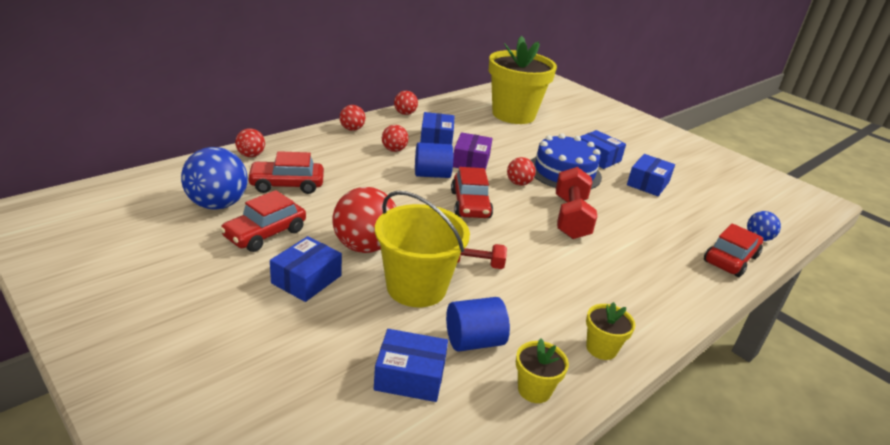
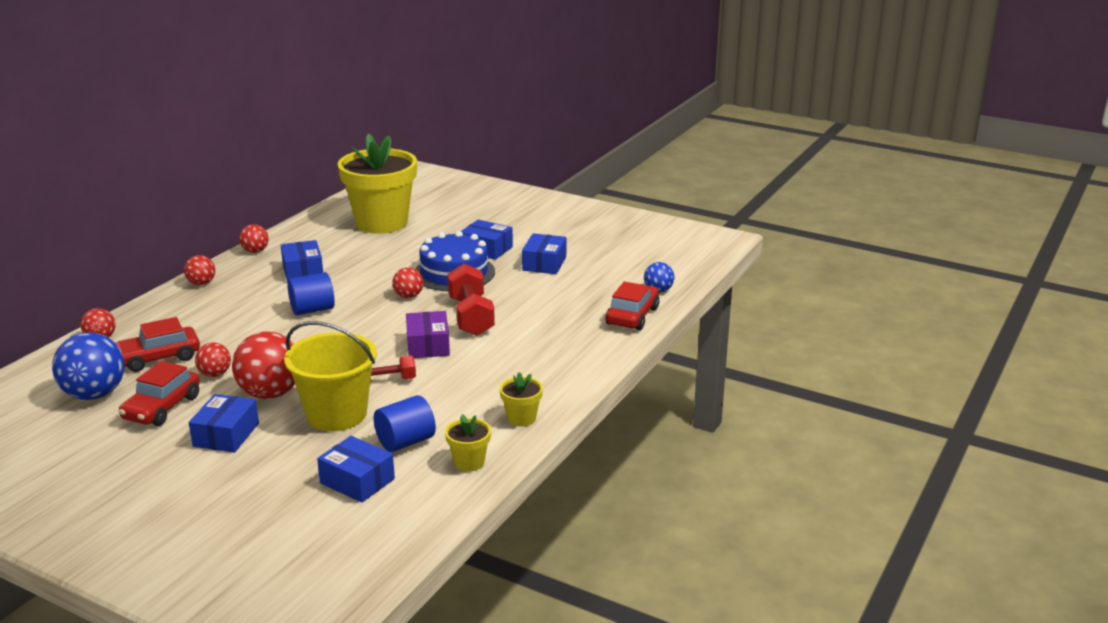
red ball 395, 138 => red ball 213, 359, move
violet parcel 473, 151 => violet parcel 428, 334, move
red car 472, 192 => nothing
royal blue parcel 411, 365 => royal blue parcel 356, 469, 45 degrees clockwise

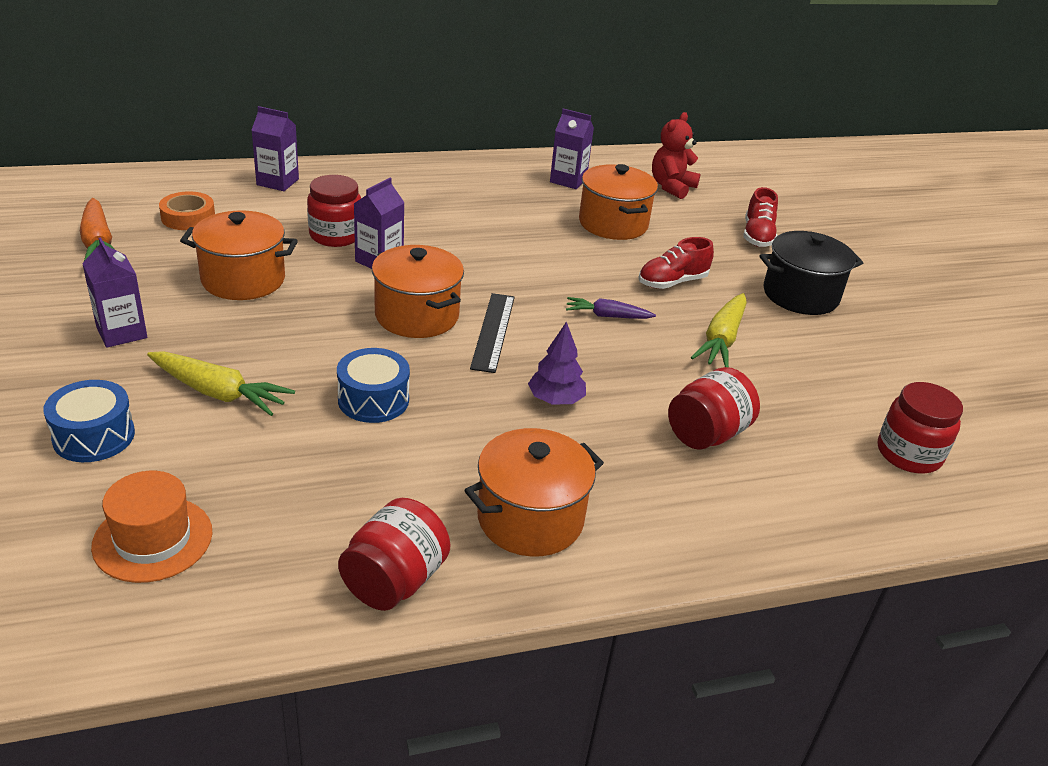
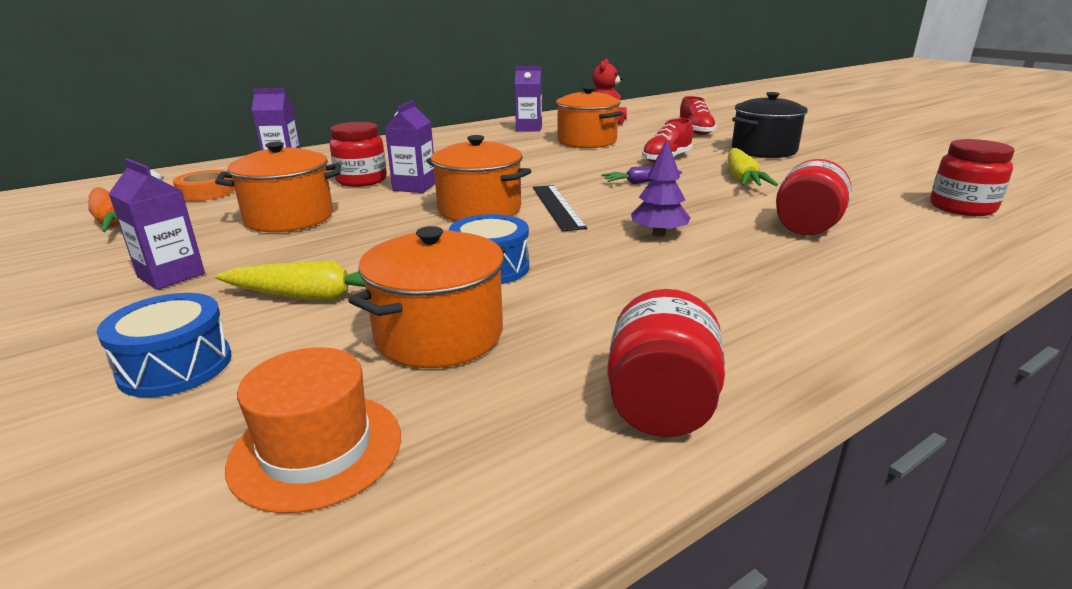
orange-coloured stockpot 534, 492 => orange-coloured stockpot 427, 297, move

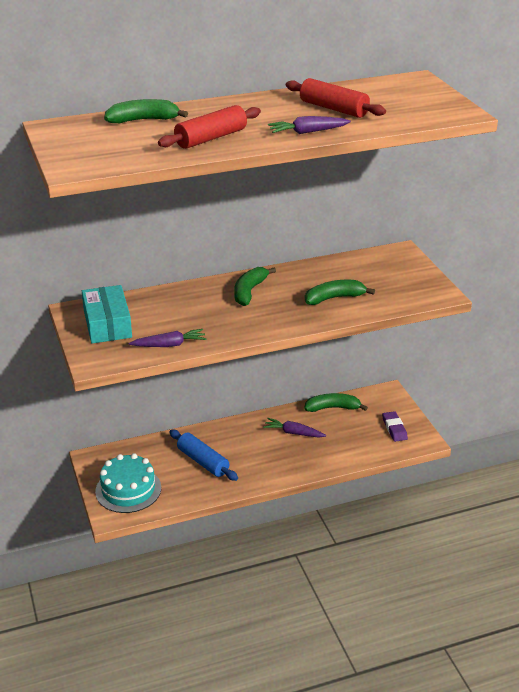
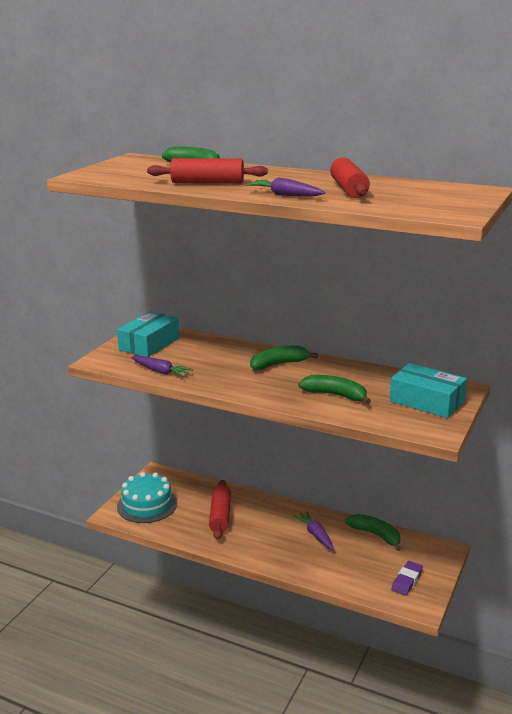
royal blue rolling pin 203, 455 => red rolling pin 220, 510
nothing => teal parcel 428, 390

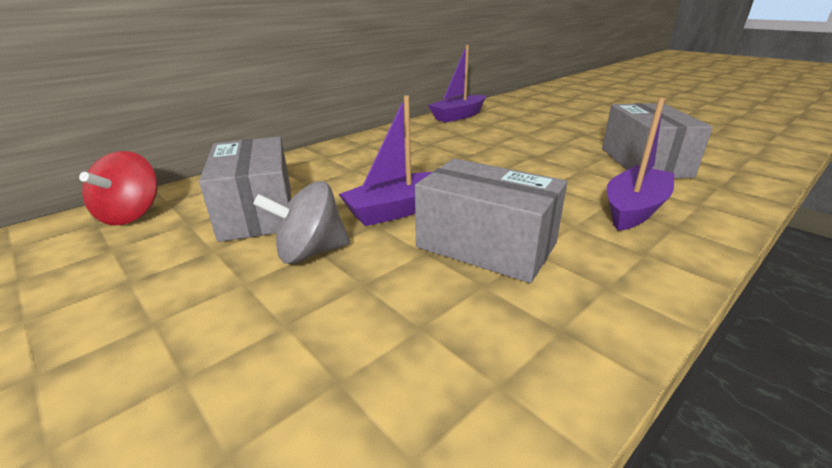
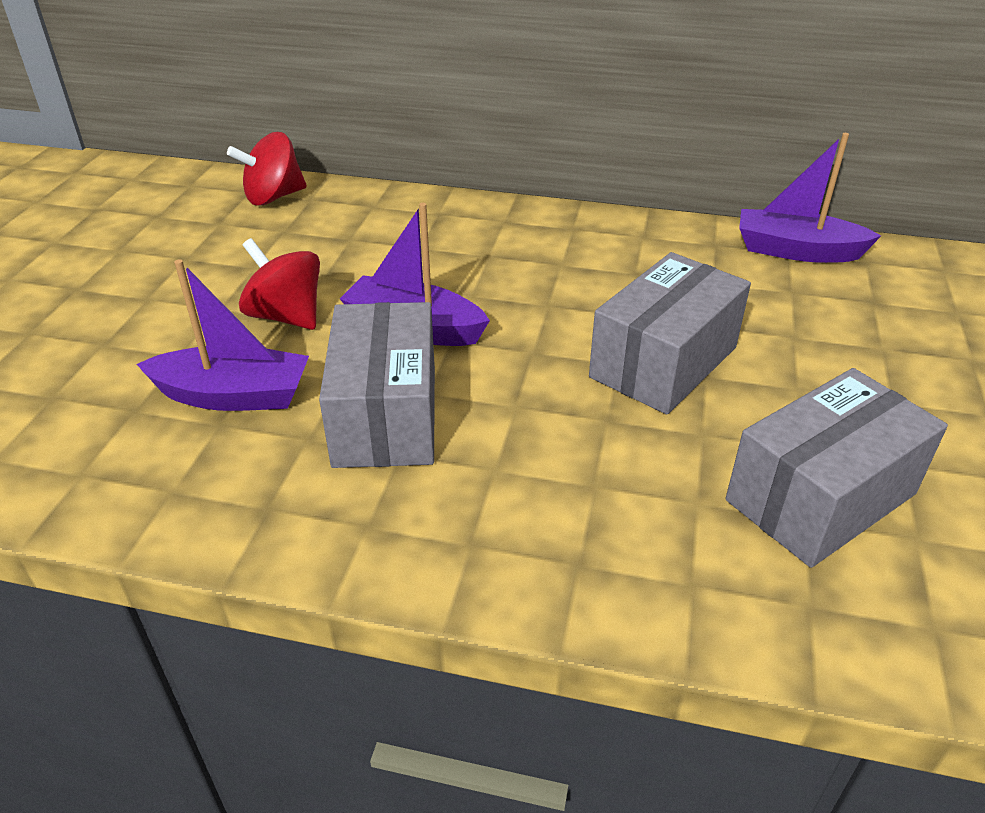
violet boat 640, 164 => violet boat 223, 335, move
grey parcel 245, 189 => grey parcel 670, 333, move
grey toy top 301, 222 => red toy top 279, 284

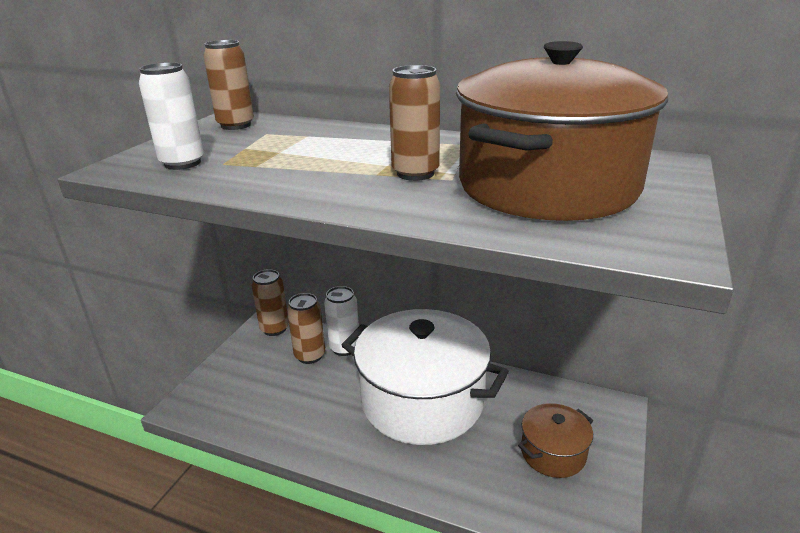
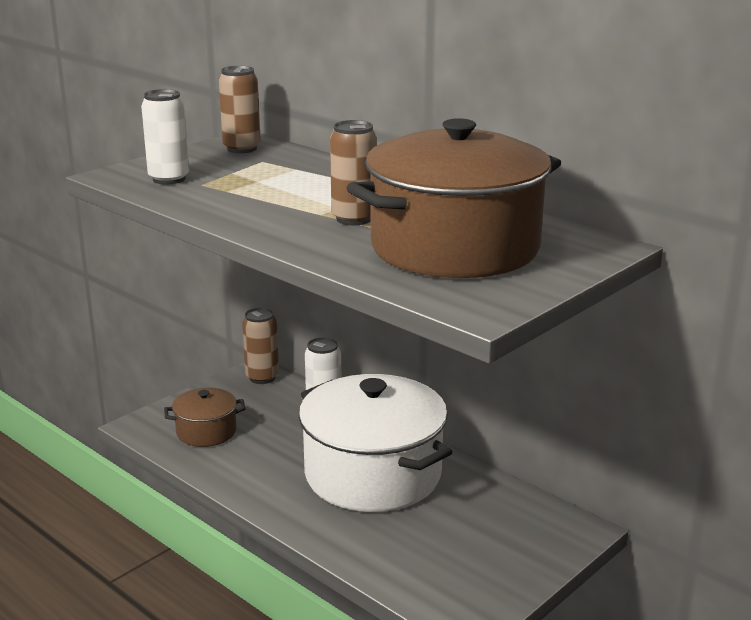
brown can 306, 328 => nothing
brown stockpot 555, 440 => brown stockpot 204, 417, move

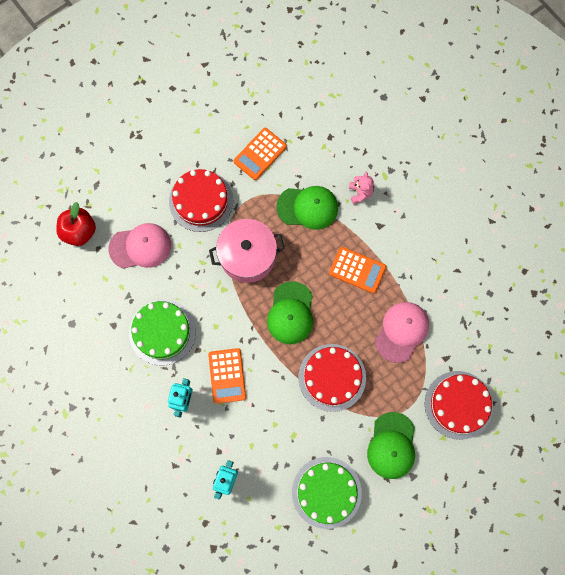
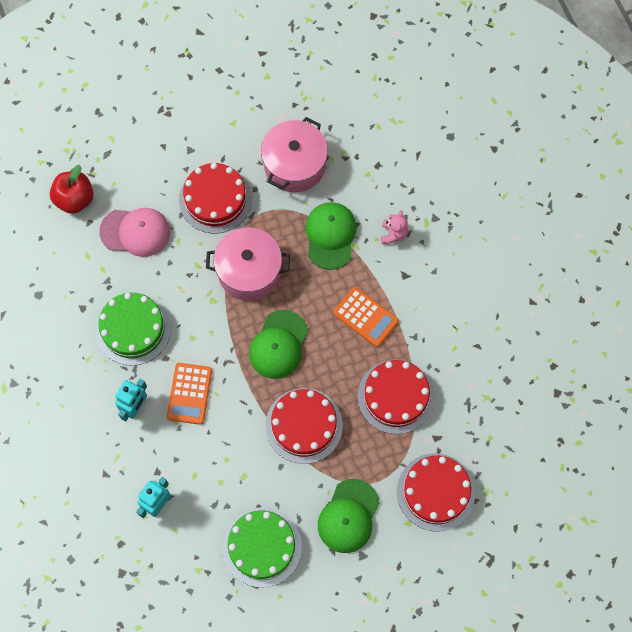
orange-coloured calculator 260, 154 => pink stockpot 294, 154
leaf-green baseball cap 307, 208 => leaf-green baseball cap 331, 236, 105 degrees counterclockwise
pink baseball cap 402, 332 => red cake 396, 396

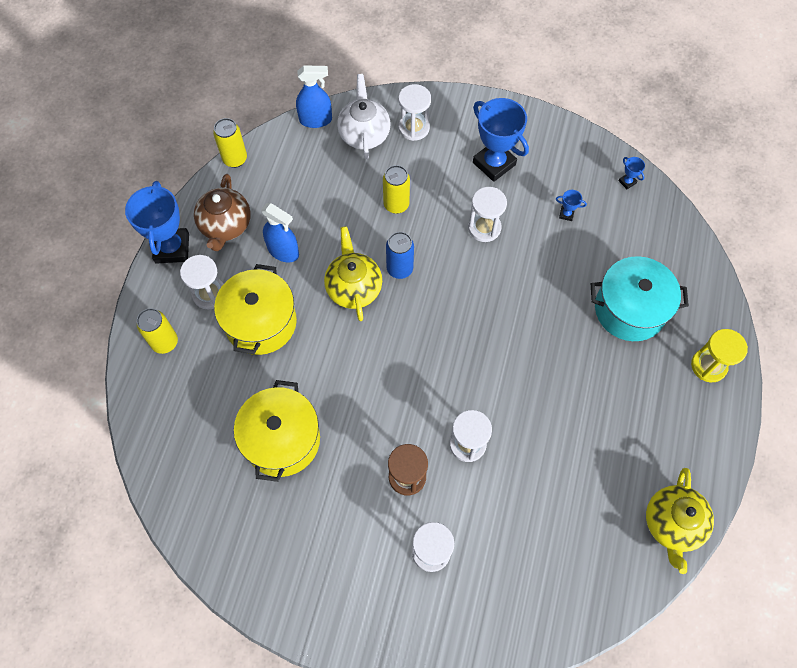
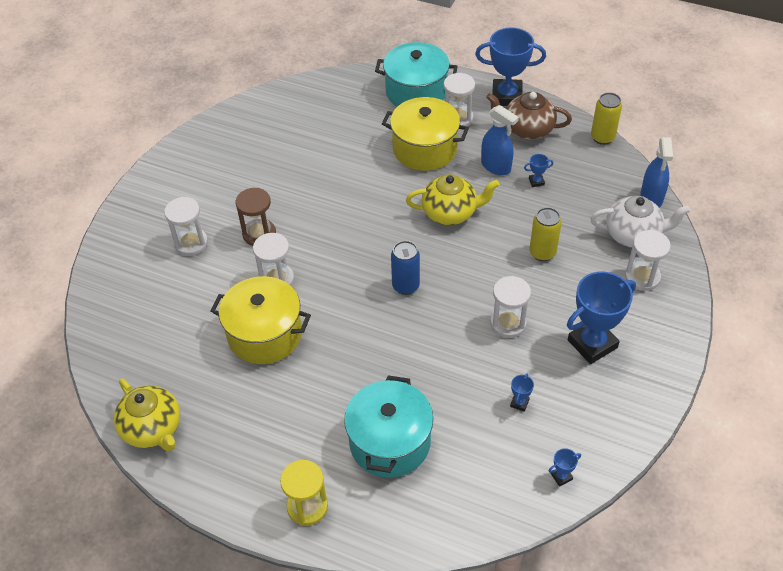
royal blue spray cleaner 280, 232 => royal blue spray cleaner 500, 140, 90 degrees counterclockwise
royal blue can 400, 255 => royal blue can 405, 268, move
yellow can 157, 331 => teal stockpot 416, 74
yellow stockpot 277, 431 => yellow stockpot 260, 320, move
yellow tea pot 680, 521 => yellow tea pot 147, 414, 150 degrees counterclockwise
nothing => royal blue trophy 538, 170

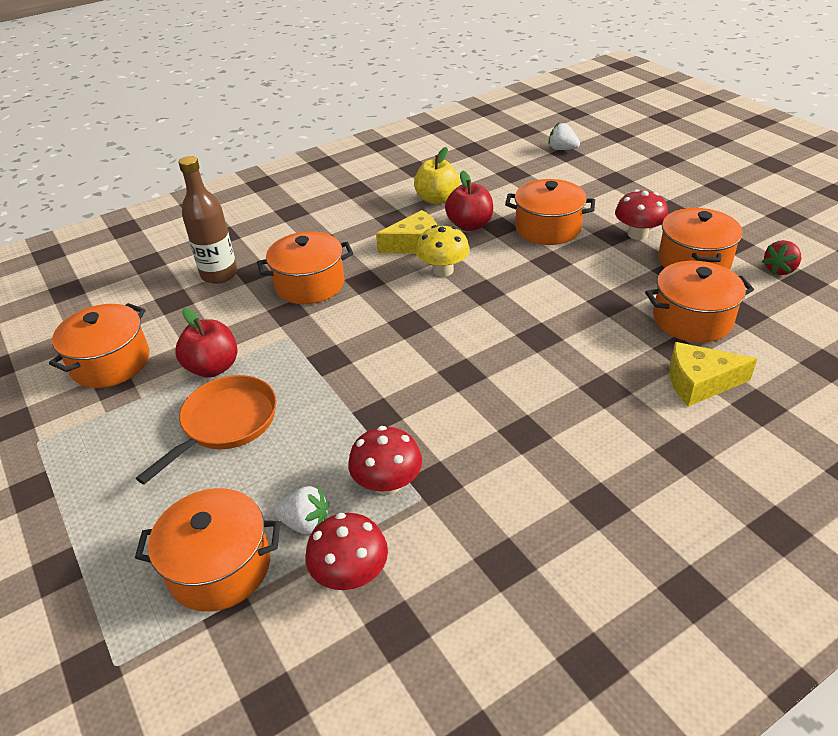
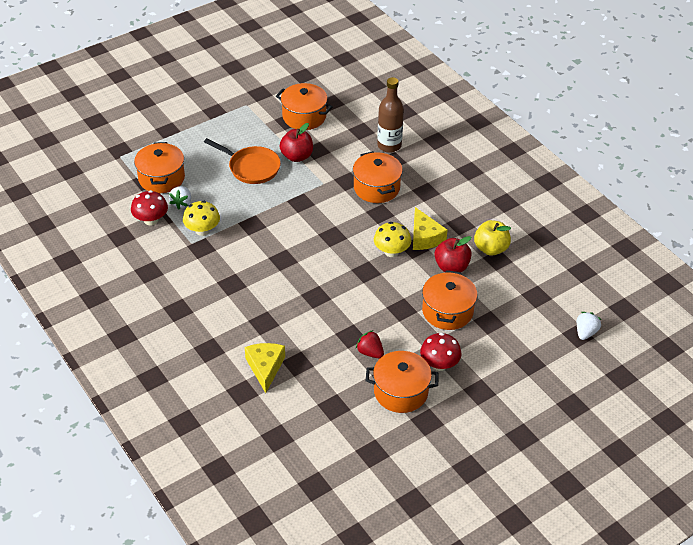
red toy strawberry 781, 257 => red toy strawberry 370, 344, move
orange-coloured stockpot 699, 302 => nothing
red toadstool 385, 460 => yellow toadstool 201, 218

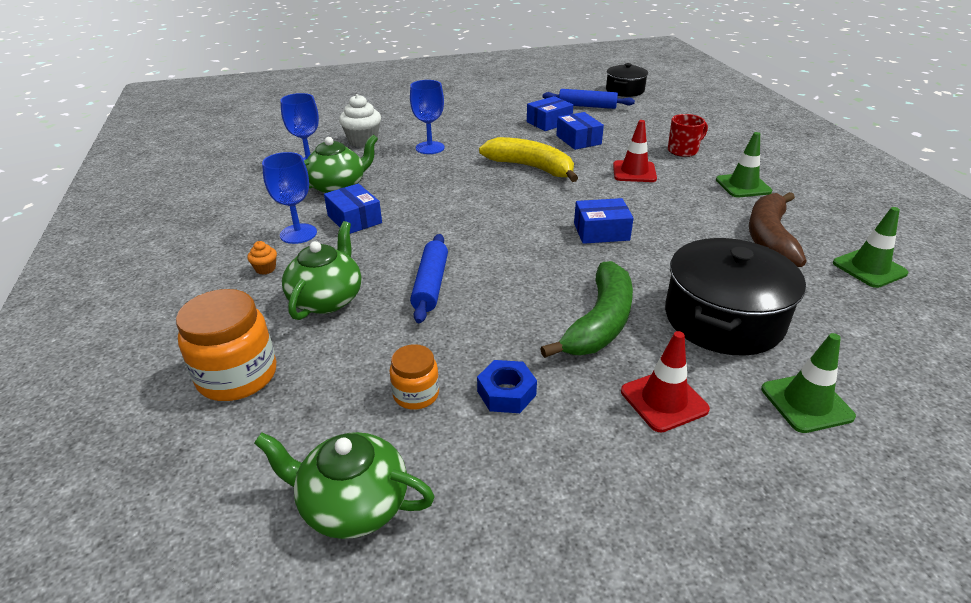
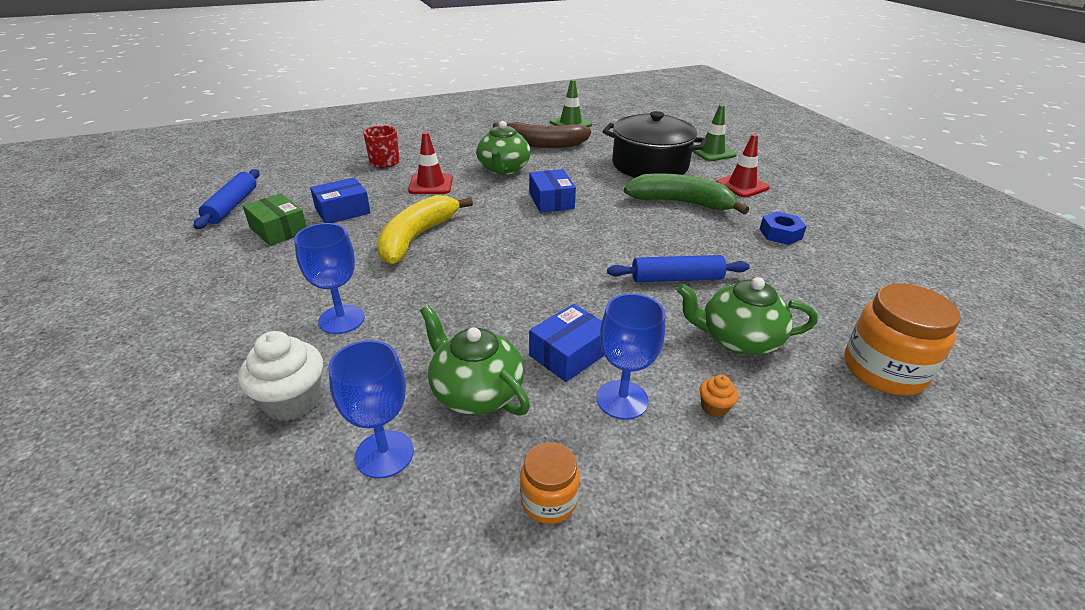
ebony stockpot 627, 80 => nothing
royal blue parcel 550, 113 => leaf-green parcel 275, 219
leaf-green safety cone 744, 164 => nothing
orange-coloured jar 414, 377 => orange-coloured jar 550, 483, move
leaf-green tea pot 344, 485 => leaf-green tea pot 503, 148, move

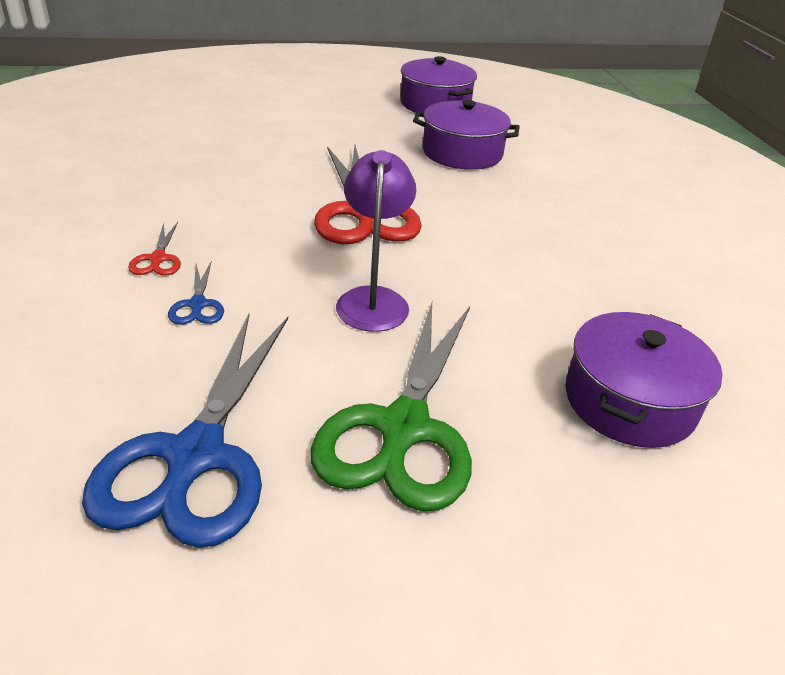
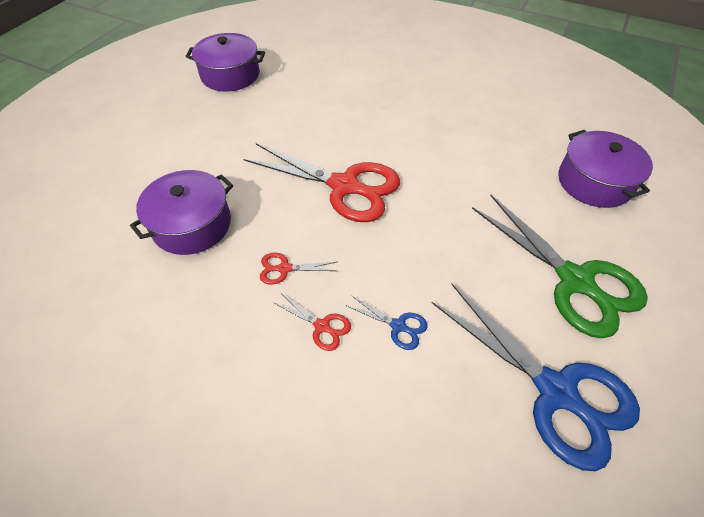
violet stockpot 466, 135 => violet stockpot 181, 212, move
violet desk lamp 376, 241 => nothing
nothing => red scissors 298, 269

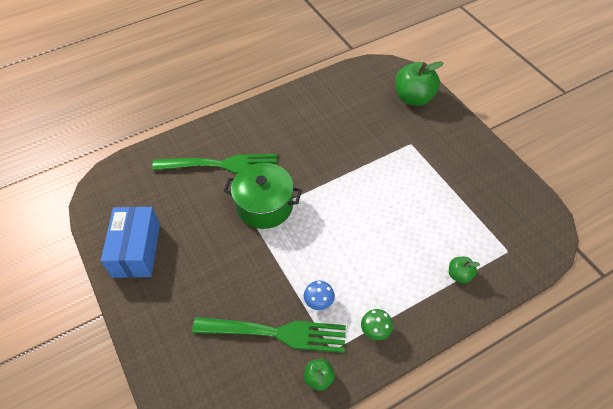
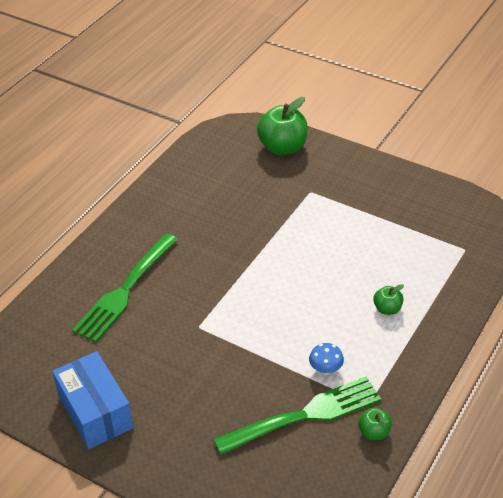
leaf-green fork 215, 164 => leaf-green fork 125, 287, 150 degrees clockwise
leaf-green stockpot 263, 196 => nothing
leaf-green toy apple 464, 270 => leaf-green toy apple 388, 299, move
leaf-green toadstool 377, 324 => nothing

